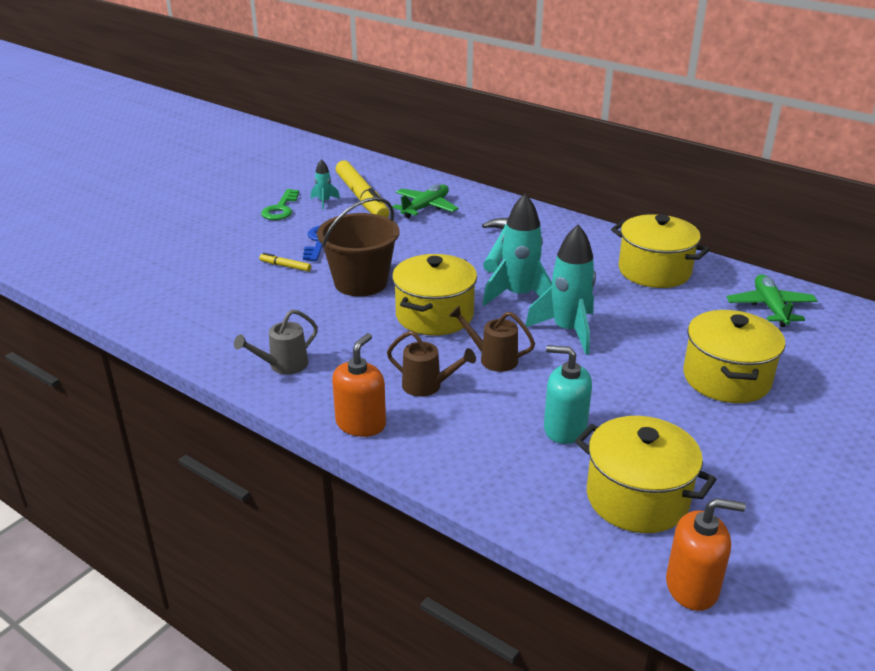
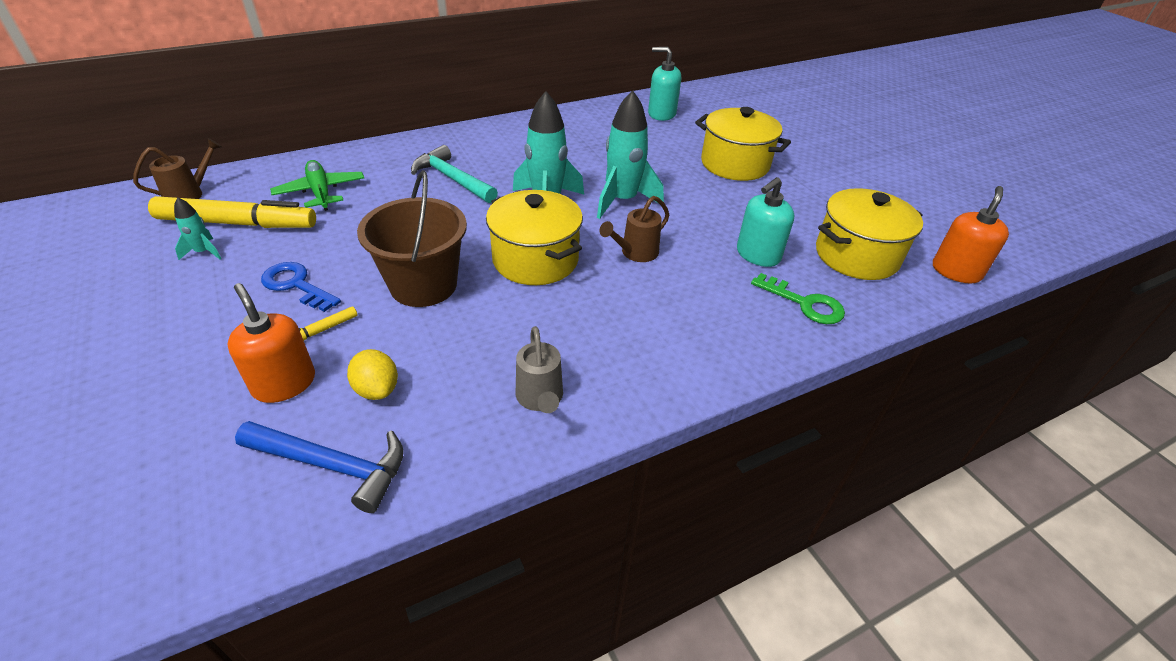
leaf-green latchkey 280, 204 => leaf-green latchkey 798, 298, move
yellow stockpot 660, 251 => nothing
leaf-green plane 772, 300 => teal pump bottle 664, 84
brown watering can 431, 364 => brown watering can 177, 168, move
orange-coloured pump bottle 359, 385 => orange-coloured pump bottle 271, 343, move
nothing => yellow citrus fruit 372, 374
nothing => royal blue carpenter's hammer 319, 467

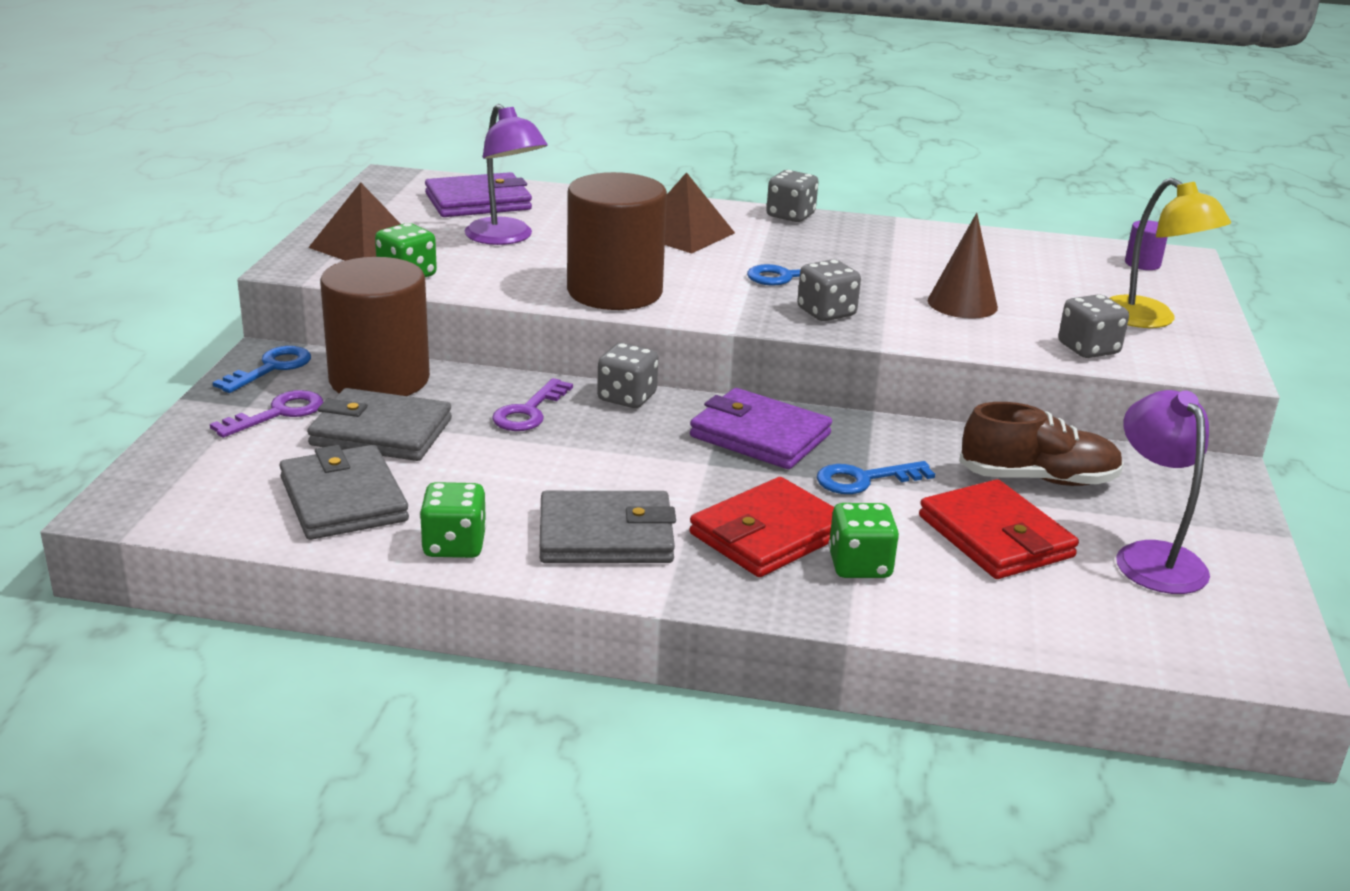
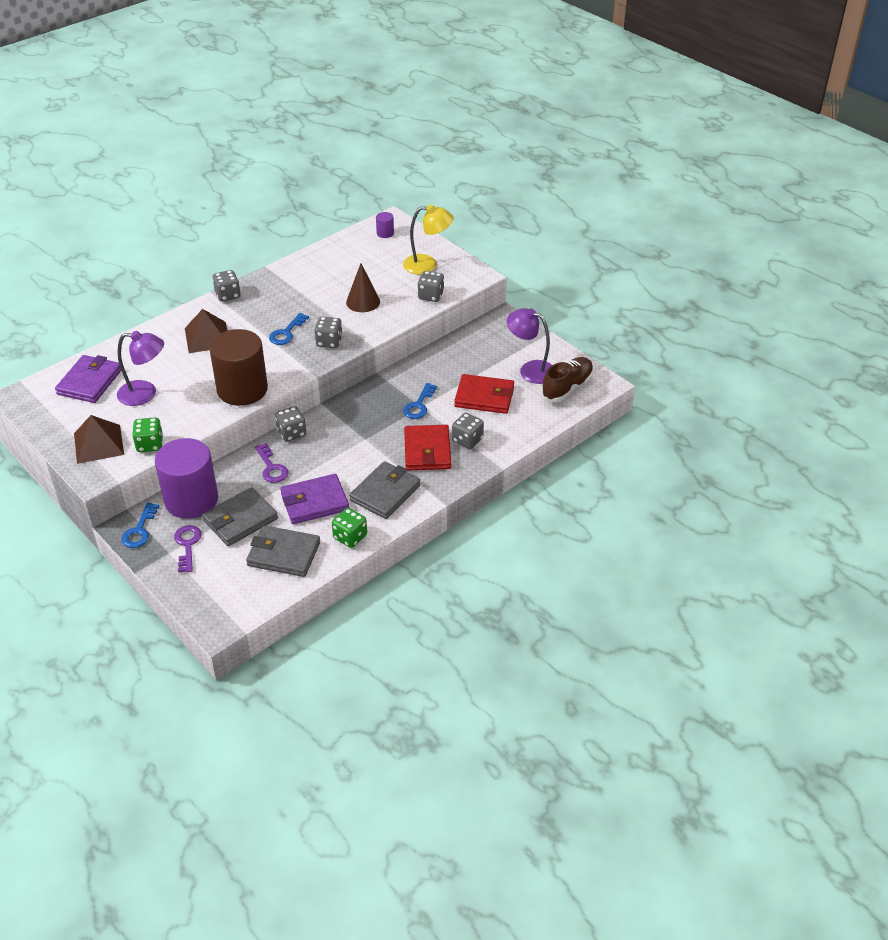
brown cylinder 375, 326 => violet cylinder 186, 478
royal blue latchkey 262, 369 => royal blue latchkey 140, 525, 150 degrees counterclockwise
violet card wallet 761, 428 => violet card wallet 314, 499, move
brown shoe 1041, 444 => brown shoe 567, 379, move
leaf-green game die 863, 540 => grey game die 468, 431

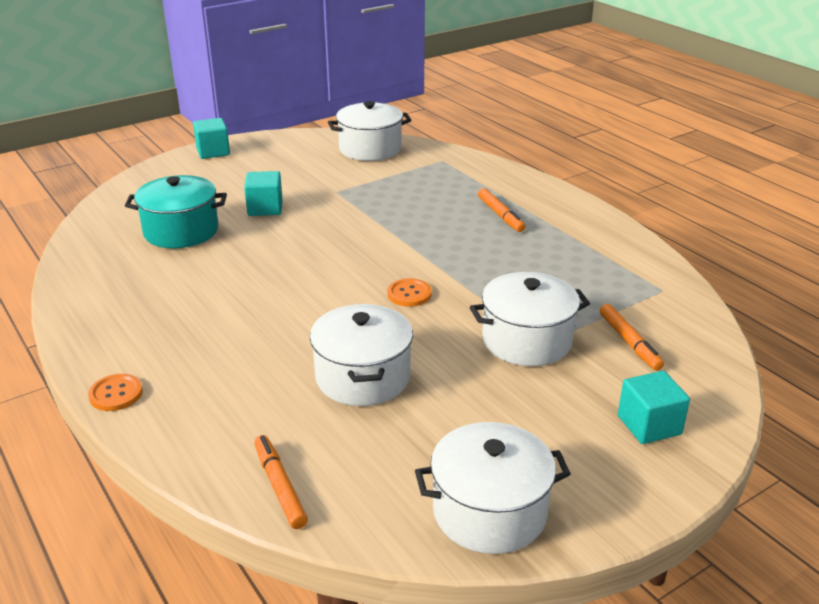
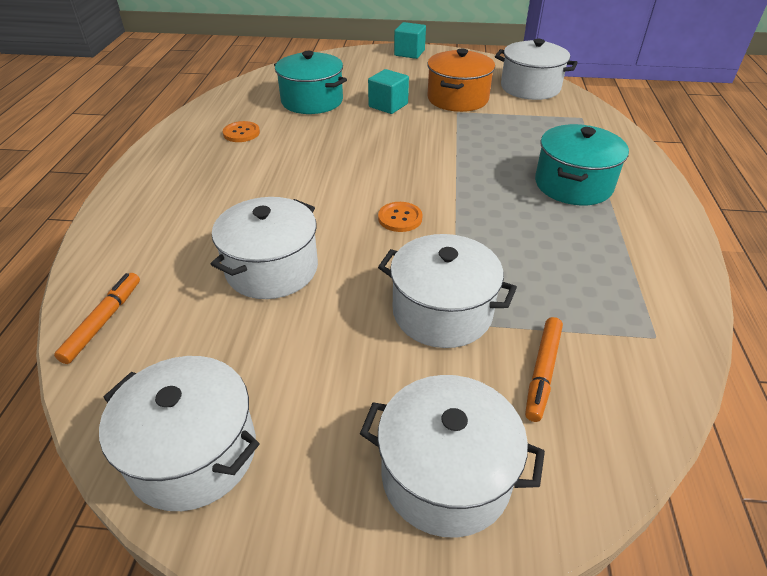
orange-coloured felt pen 501, 210 => teal stockpot 582, 164
teal solid cube 654, 407 => white stockpot 452, 456
orange-coloured sewing button 115, 392 => orange-coloured sewing button 241, 131, move
nothing => orange-coloured stockpot 461, 80

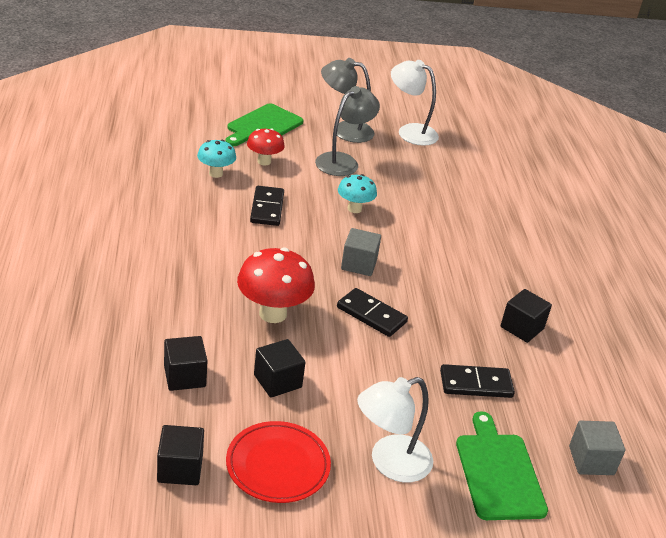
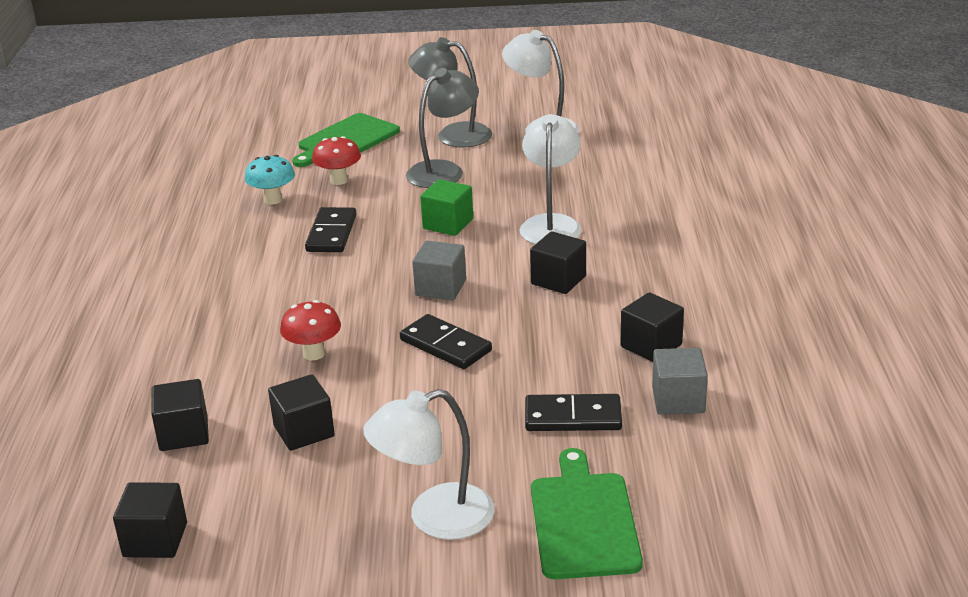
teal toadstool 357, 193 => leaf-green solid cube 446, 207
red toadstool 276, 285 => red toadstool 310, 330, x0.60
red plate 278, 462 => nothing
grey solid cube 597, 448 => grey solid cube 680, 381, move
nothing => white desk lamp 550, 179
nothing => ebony solid cube 558, 262

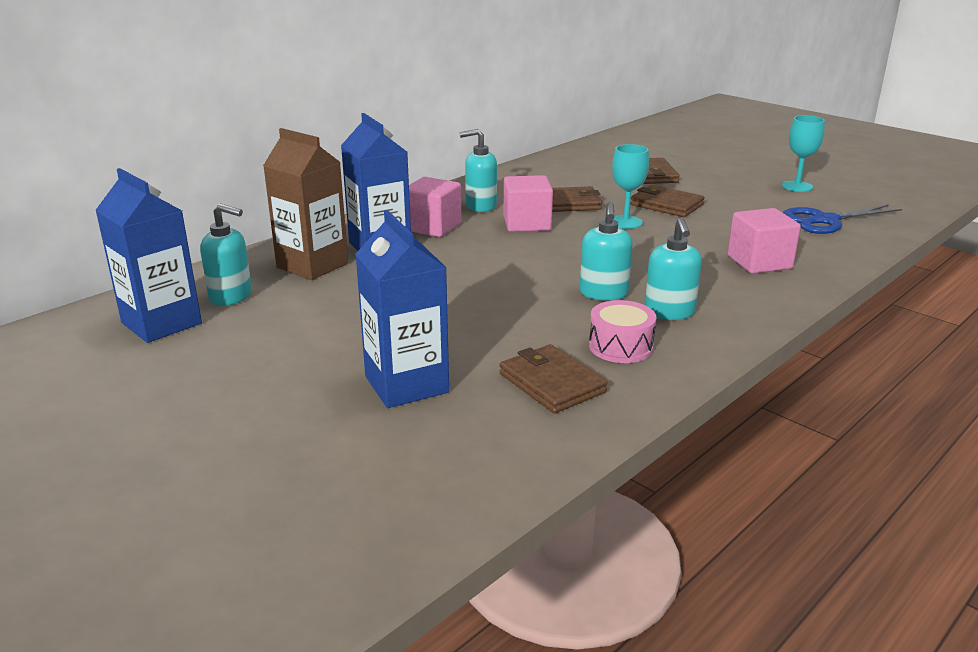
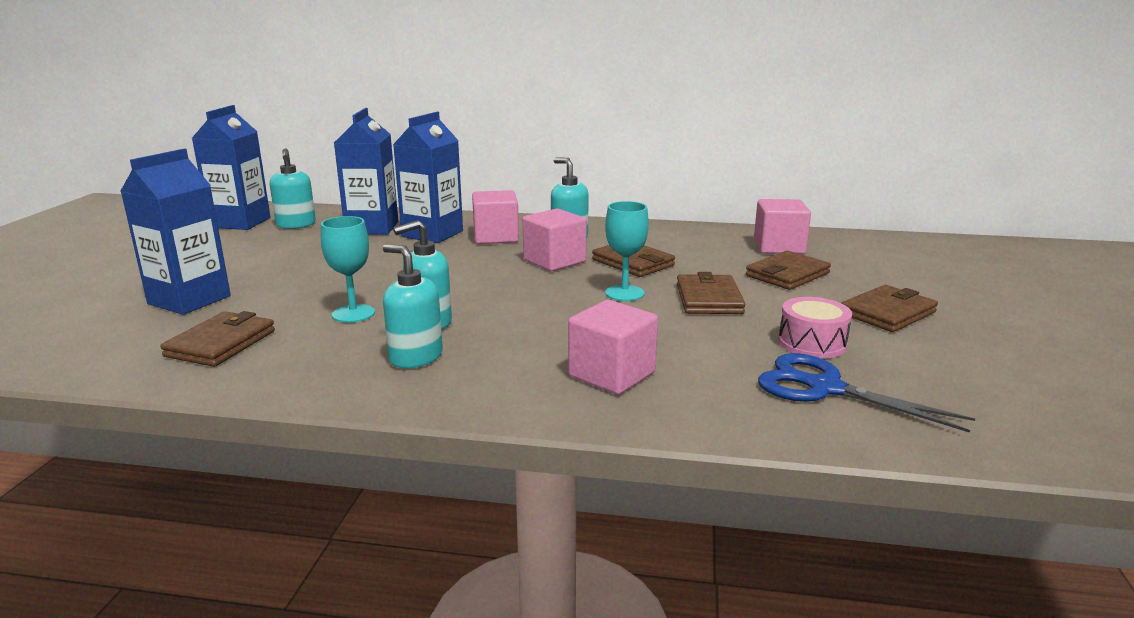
teal chalice 803, 153 => teal chalice 348, 269, move
brown milk carton 305, 204 => royal blue milk carton 366, 171
teal pump bottle 673, 269 => teal pump bottle 413, 306, 75 degrees clockwise
pink toy drum 623, 331 => pink toy drum 815, 328, move
nothing => pink solid cube 782, 226
nothing => brown card wallet 890, 308

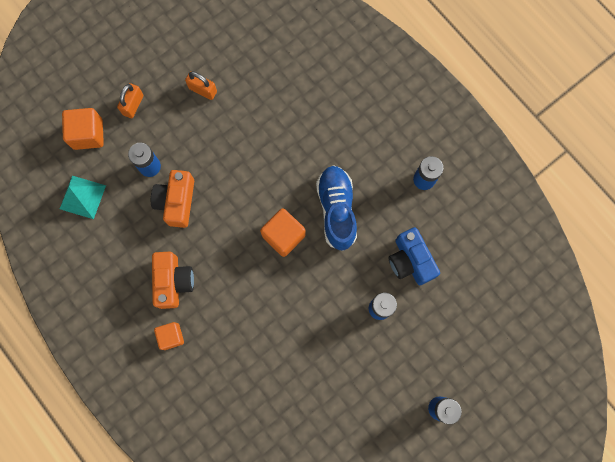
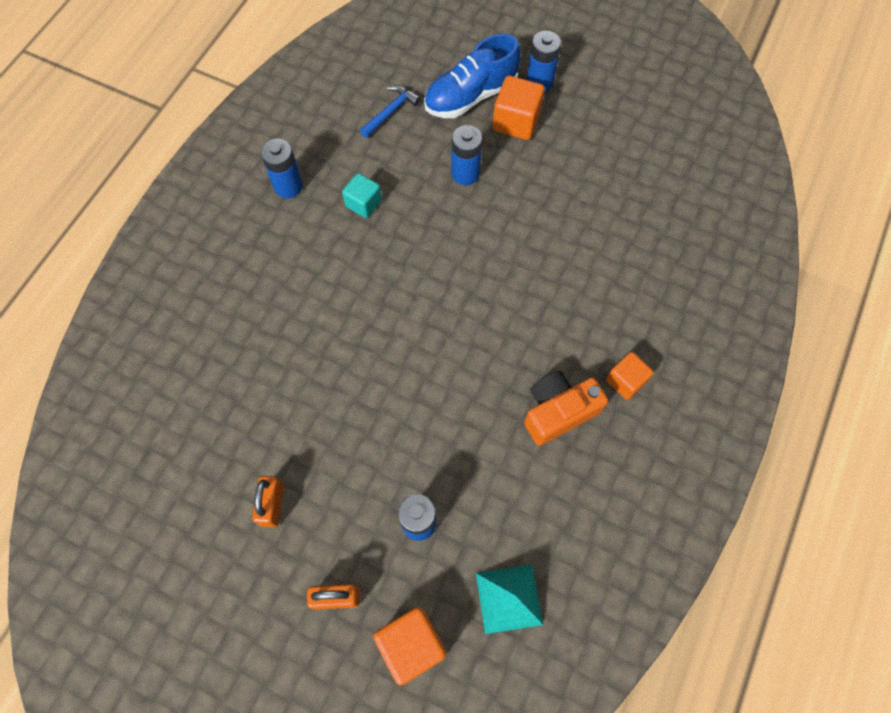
royal blue shoe 336, 208 => royal blue shoe 472, 76, move
orange-coloured photo camera 172, 199 => nothing
orange-coloured solid cube 283, 232 => orange-coloured solid cube 519, 108, move
royal blue photo camera 414, 256 => nothing
nothing => royal blue carpenter's hammer 390, 111
nothing => teal solid cube 362, 195

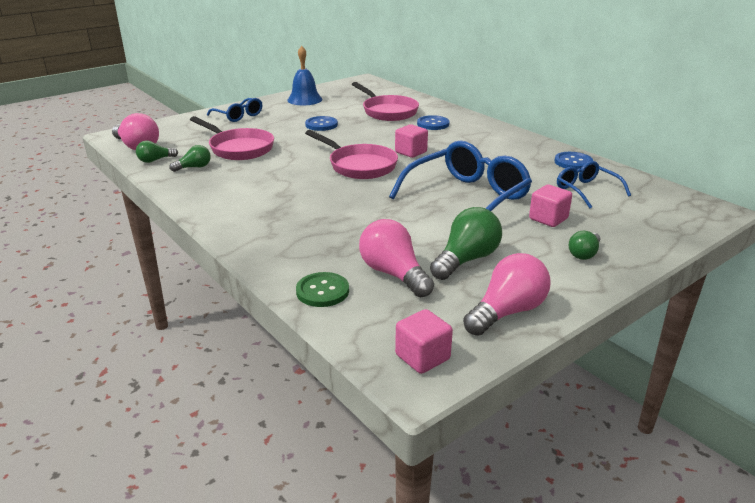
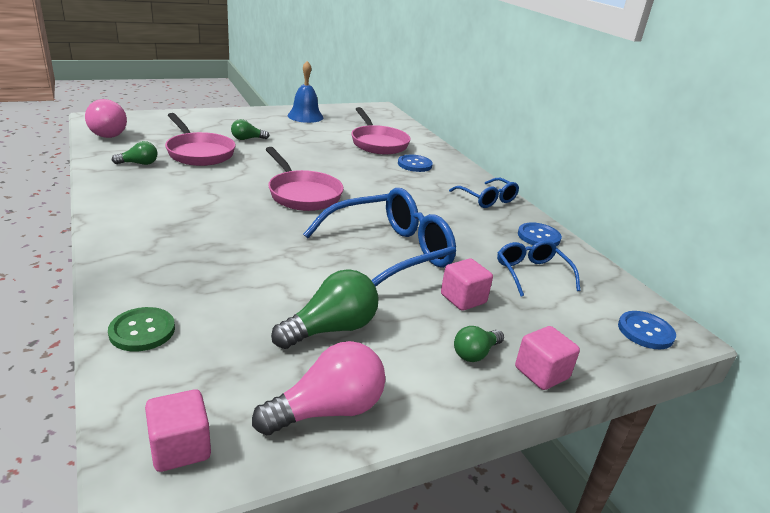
royal blue glasses 234, 110 => royal blue glasses 484, 193, move
royal blue sewing button 321, 123 => royal blue sewing button 647, 330, move
pink solid cube 411, 141 => pink solid cube 547, 358, move
leaf-green bulb 157, 152 => leaf-green bulb 250, 129, move
pink bulb 396, 258 => nothing

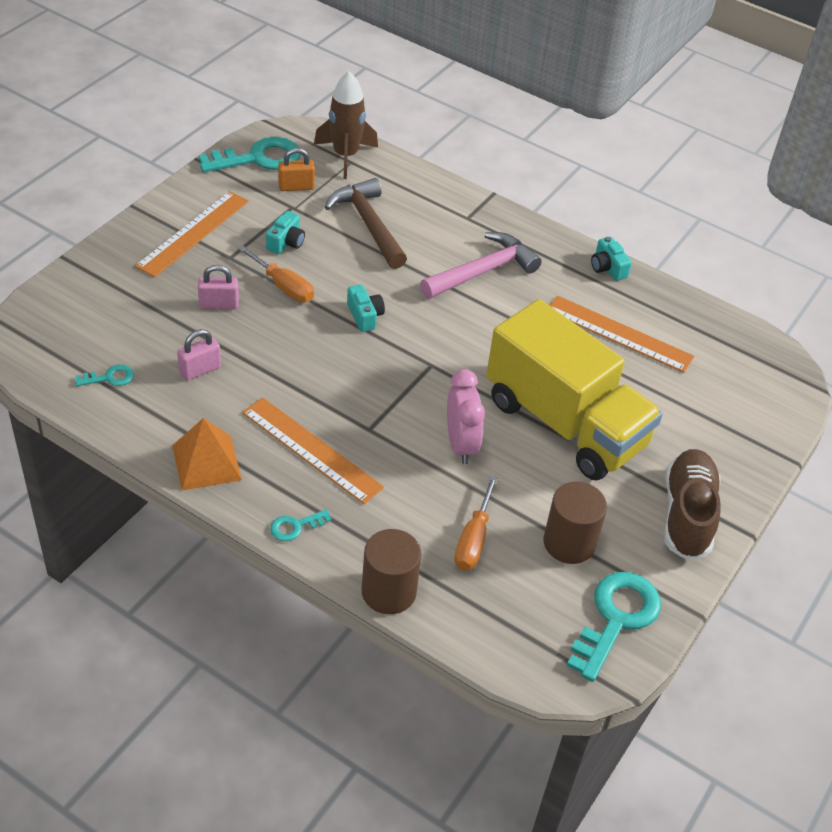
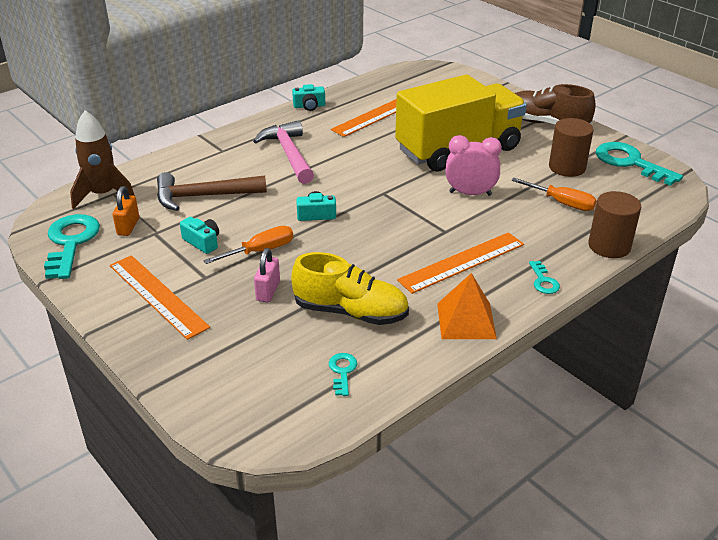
pink small lock 199, 355 => yellow shoe 350, 288

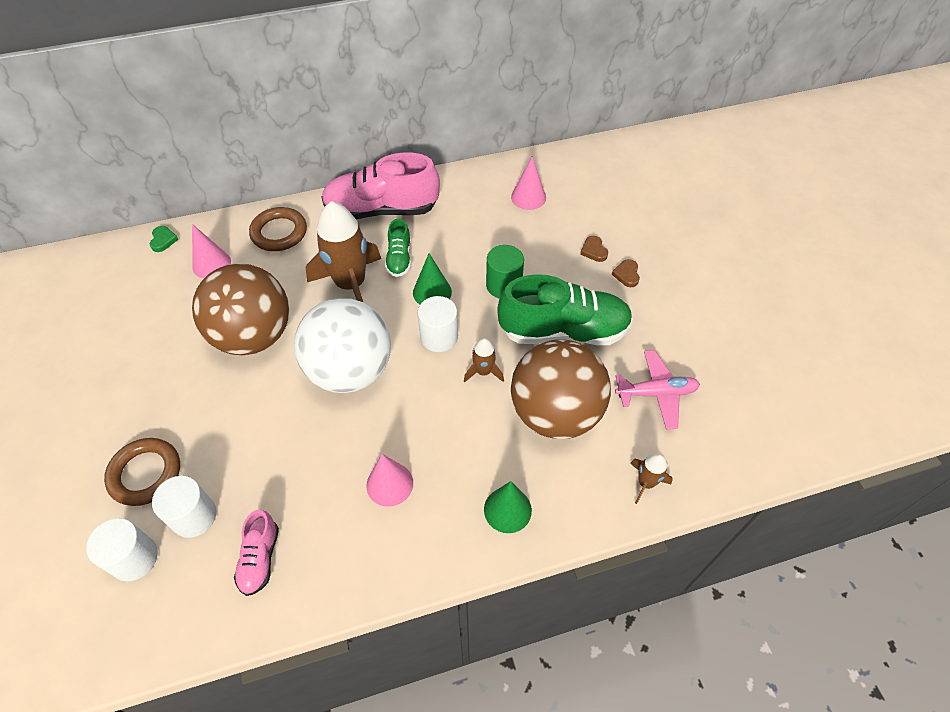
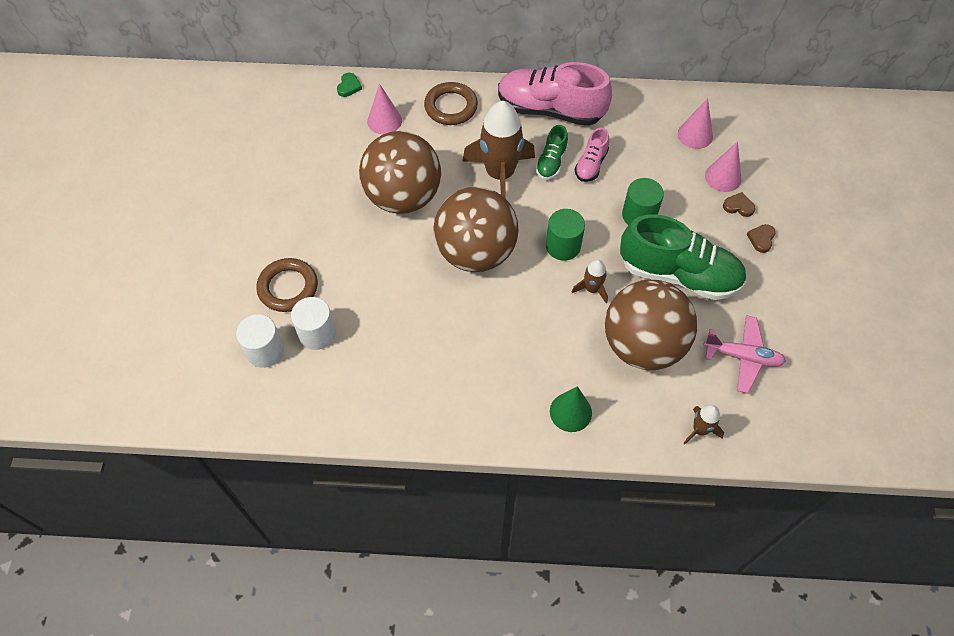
brown heart shape 594, 249 => brown heart shape 739, 204, 105 degrees clockwise
leaf-green cone shape 432, 278 => nothing
white cylinder 438, 324 => leaf-green cylinder 565, 235
white ball 342, 345 => brown ball 476, 229
pink cone shape 389, 480 => pink cone shape 723, 167, move
pink shoe 256, 553 => pink shoe 592, 155, move

